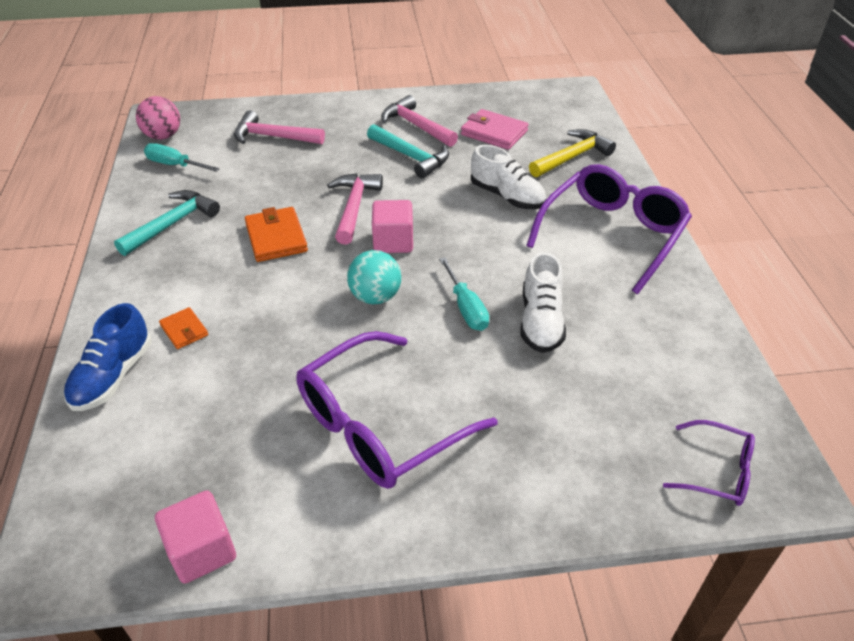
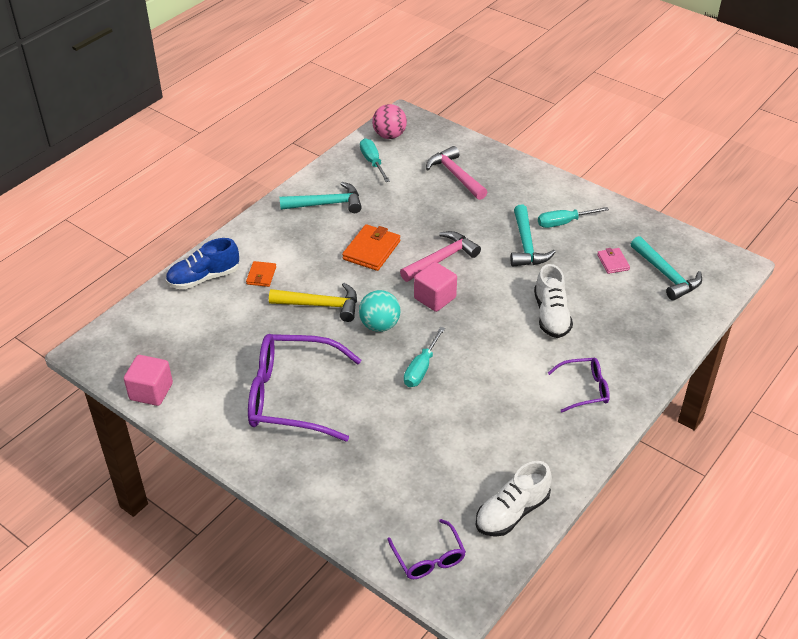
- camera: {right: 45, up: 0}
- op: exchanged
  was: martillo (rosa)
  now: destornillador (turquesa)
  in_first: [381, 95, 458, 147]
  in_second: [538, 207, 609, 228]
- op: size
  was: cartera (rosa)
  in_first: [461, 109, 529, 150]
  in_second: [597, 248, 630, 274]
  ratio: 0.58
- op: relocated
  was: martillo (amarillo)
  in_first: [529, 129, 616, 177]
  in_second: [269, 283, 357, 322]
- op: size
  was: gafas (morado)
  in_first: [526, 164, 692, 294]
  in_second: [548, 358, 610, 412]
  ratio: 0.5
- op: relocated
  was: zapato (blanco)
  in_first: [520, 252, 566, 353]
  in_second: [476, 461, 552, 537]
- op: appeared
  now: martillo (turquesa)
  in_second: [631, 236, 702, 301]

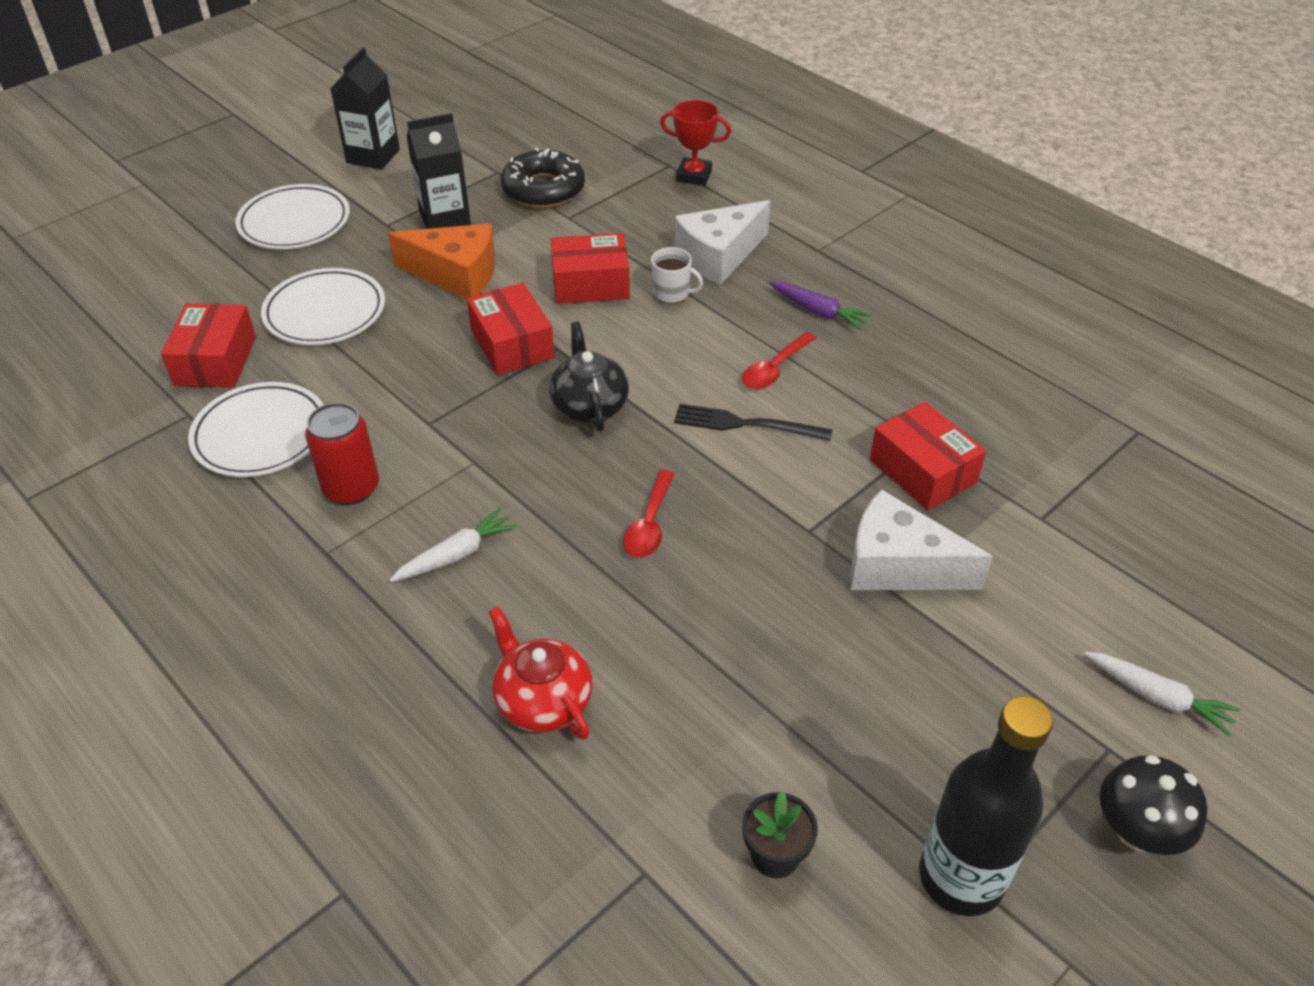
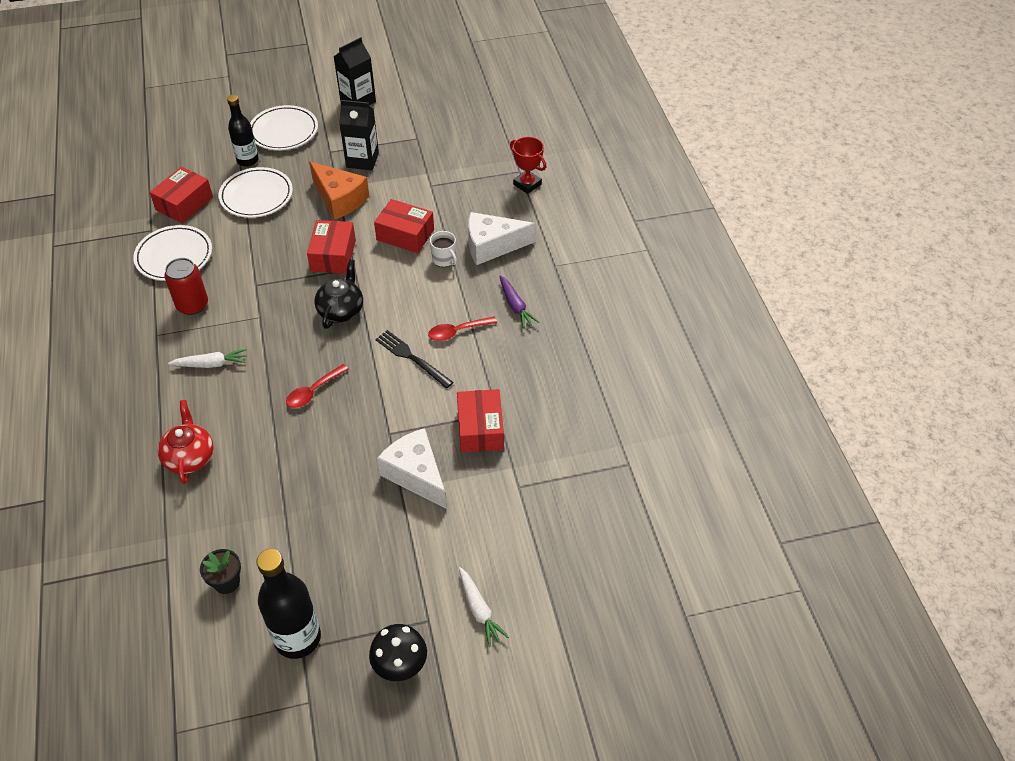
- camera: {right: 30, up: 5}
- op: missing
  was: rosquilla (negro)
  in_first: [501, 147, 585, 208]
- op: appeared
  now: botella (negro)
  in_second: [227, 95, 259, 167]

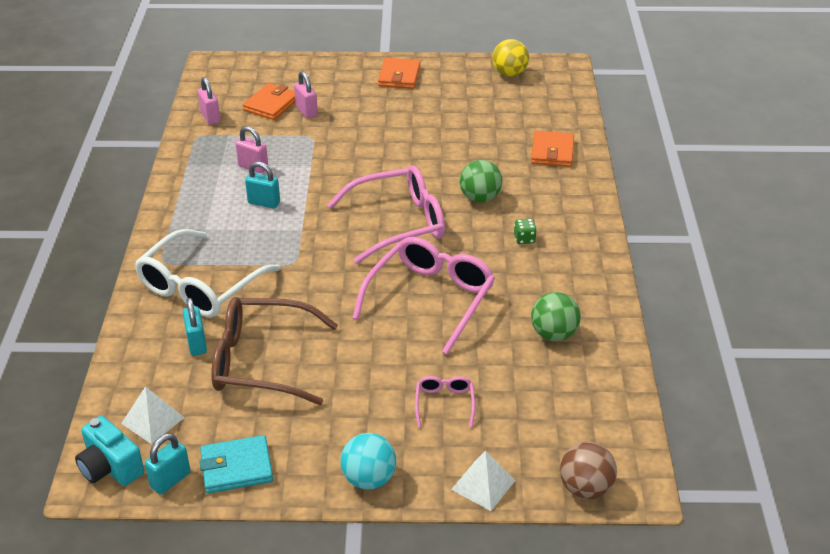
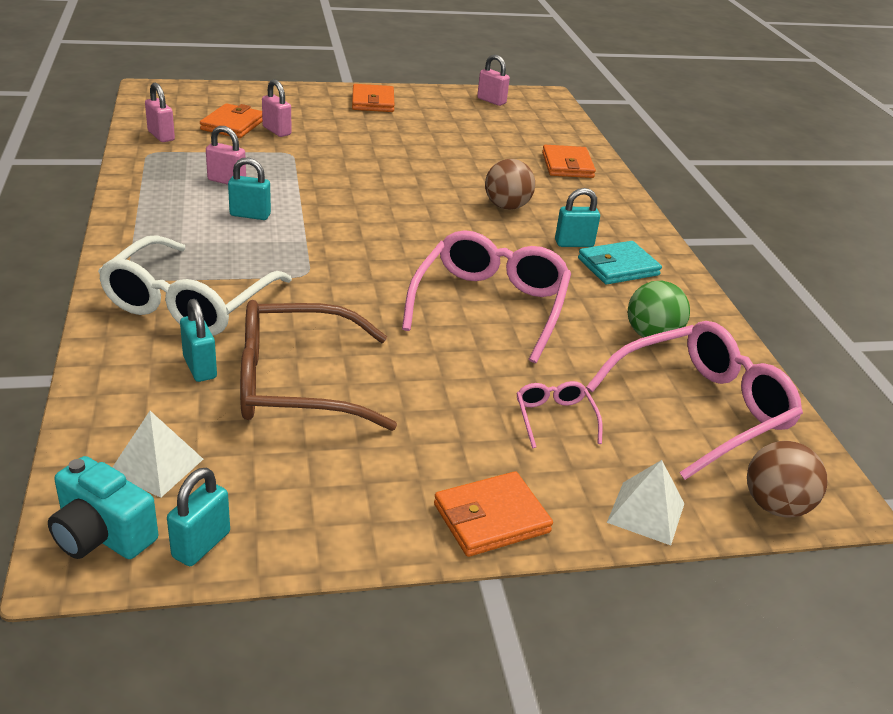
- camera: {right: -15, up: -5}
- op: exchanged
  was: pelota (amarillo)
  now: candado (rosa)
  in_first: [492, 39, 529, 77]
  in_second: [477, 55, 510, 106]
- op: colour
  was: pelota (verde)
  now: pelota (marrón)
  in_first: [460, 160, 502, 203]
  in_second: [485, 159, 535, 210]
- op: relocated
  was: gafas (rosa)
  in_first: [328, 165, 445, 264]
  in_second: [586, 321, 803, 480]
- op: exchanged
  was: dado (verde)
  now: candado (turquesa)
  in_first: [514, 219, 537, 244]
  in_second: [555, 188, 600, 247]
- op: exchanged
  was: pelota (turquesa)
  now: cartera (naranja)
  in_first: [340, 433, 396, 490]
  in_second: [434, 471, 553, 557]
- op: relocated
  was: cartera (turquesa)
  in_first: [200, 435, 273, 493]
  in_second: [578, 241, 662, 284]

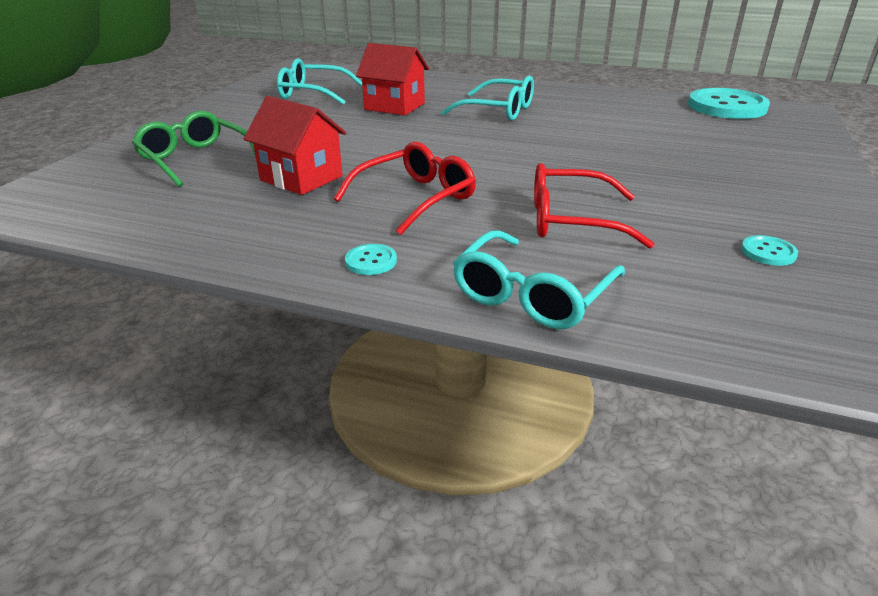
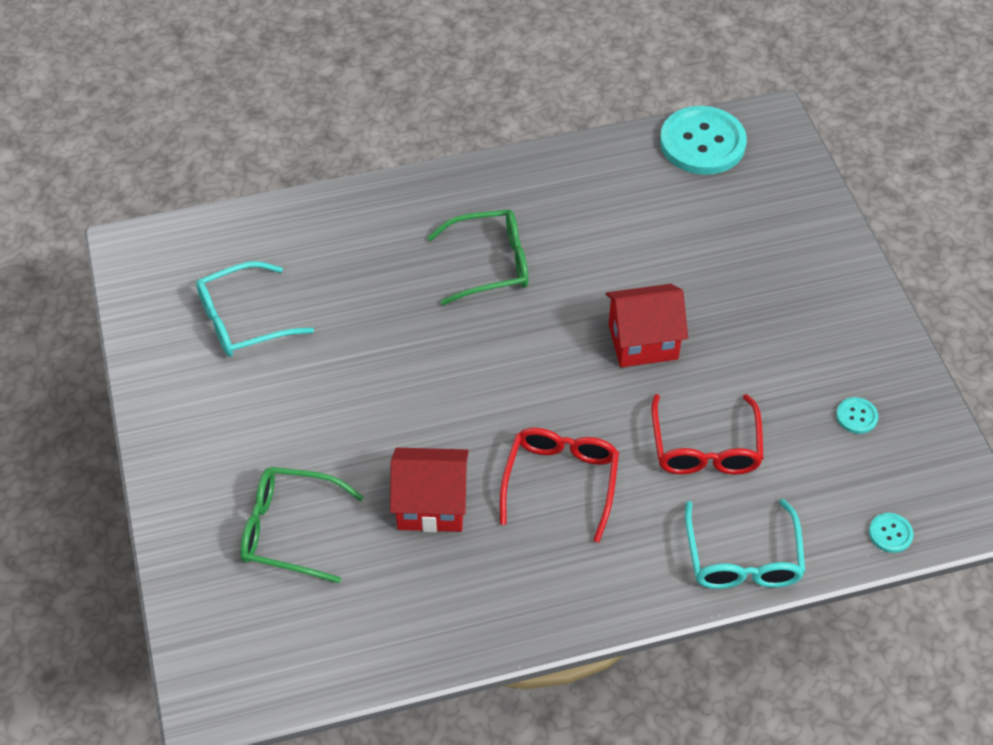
- camera: {right: -35, up: 20}
- op: relocated
  was: casa (rojo)
  in_first: [356, 43, 429, 116]
  in_second: [606, 284, 688, 367]
- op: colour
  was: gafas (turquesa)
  now: gafas (verde)
  in_first: [441, 76, 534, 121]
  in_second: [427, 209, 528, 305]
- op: spun
  was: gafas (rojo)
  in_first: [534, 163, 654, 249]
  in_second: [651, 394, 764, 474]
  clockwise: -60
- op: relocated
  was: botón (turquesa)
  in_first: [345, 244, 397, 275]
  in_second: [869, 513, 914, 553]

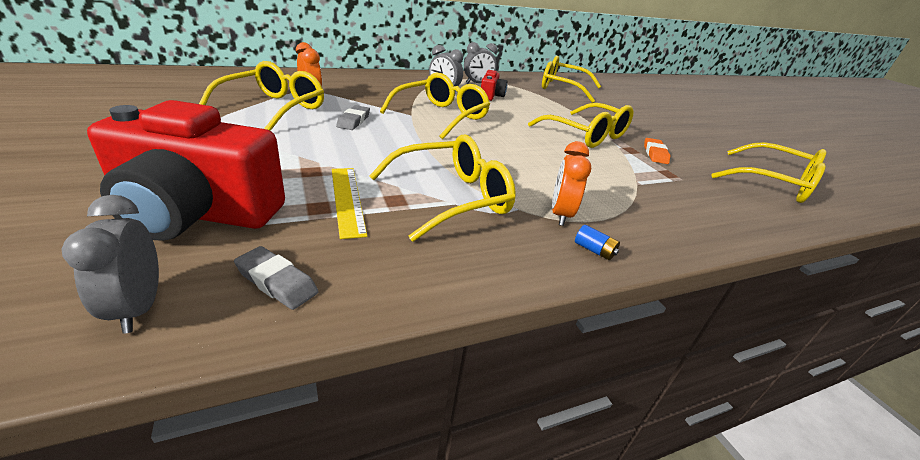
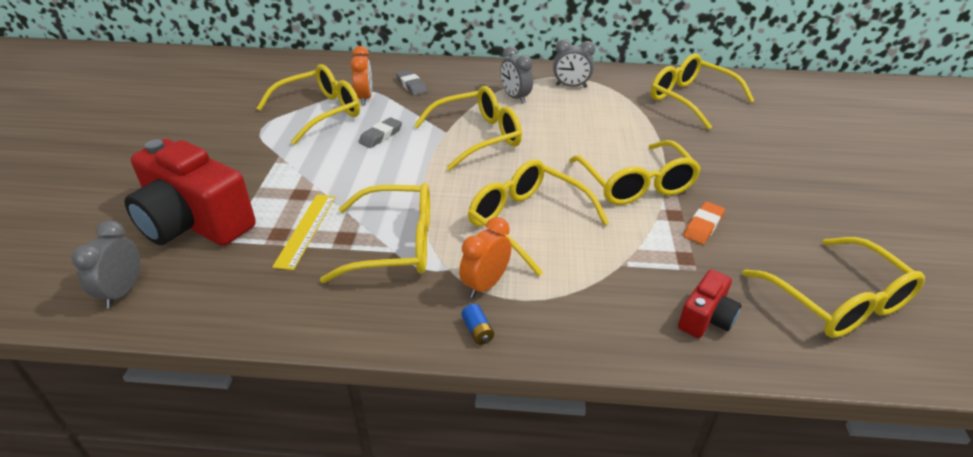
- camera: {right: 30, up: 5}
- op: relocated
  was: cámara (rojo)
  in_first: [481, 70, 507, 101]
  in_second: [678, 269, 741, 338]
- op: relocated
  was: goma de borrar (gris)
  in_first: [234, 246, 319, 310]
  in_second: [396, 70, 427, 95]
- op: appeared
  now: gafas (amarillo)
  in_second: [468, 159, 609, 276]

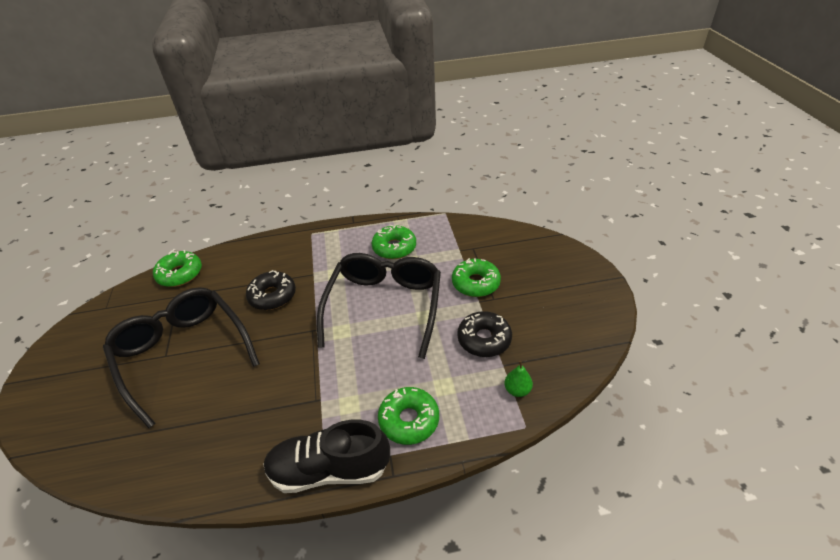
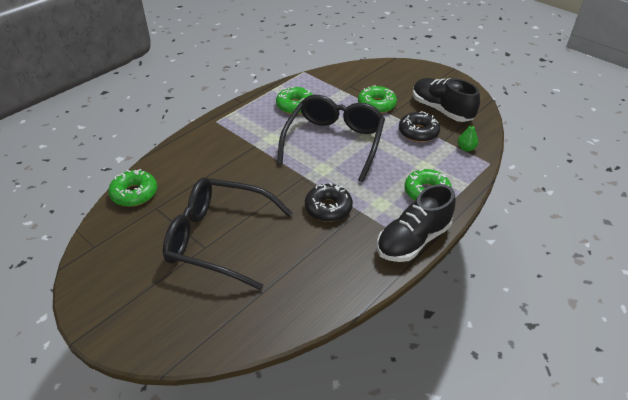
- camera: {right: -40, up: 0}
- op: spun
  was: gafas (negro)
  in_first: [317, 253, 441, 359]
  in_second: [277, 95, 385, 182]
  clockwise: 45
- op: relocated
  was: rosquilla (negro)
  in_first: [246, 270, 296, 310]
  in_second: [305, 183, 353, 222]
- op: appeared
  now: zapato (negro)
  in_second: [413, 78, 480, 122]

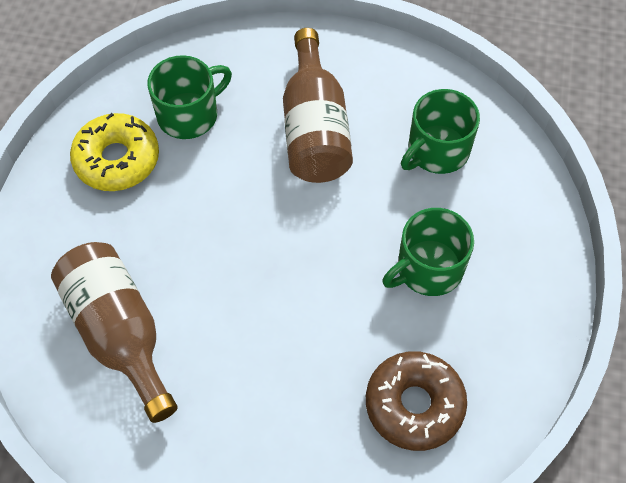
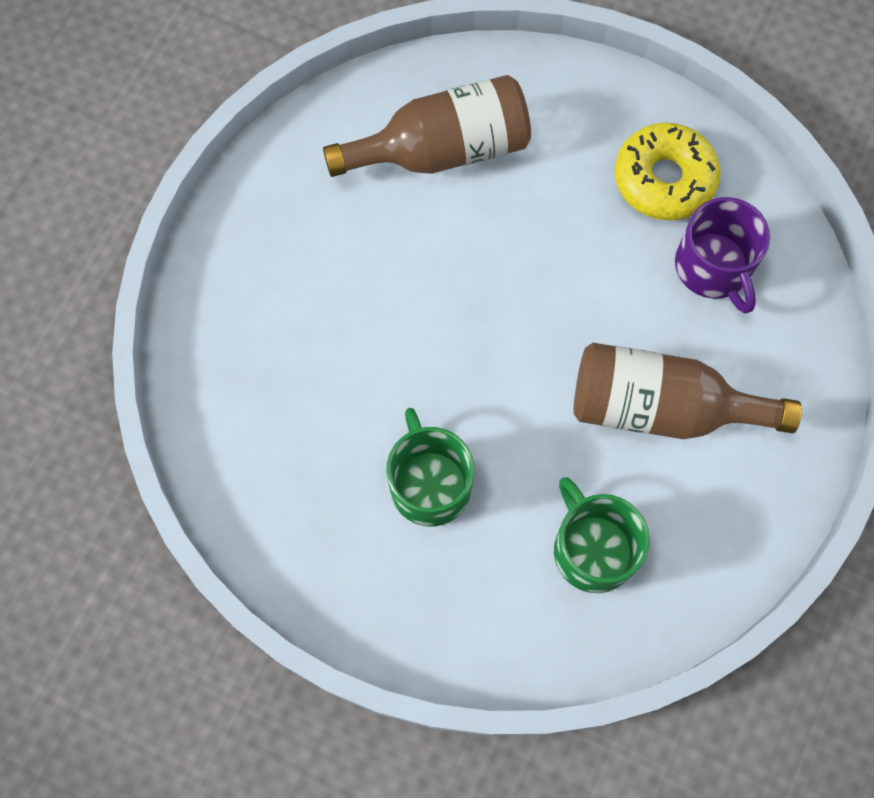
- camera: {right: 105, up: 10}
- op: colour
  was: taza (verde)
  now: taza (morado)
  in_first: [147, 55, 232, 139]
  in_second: [675, 197, 770, 314]
- op: missing
  was: rosquilla (marrón)
  in_first: [366, 351, 467, 451]

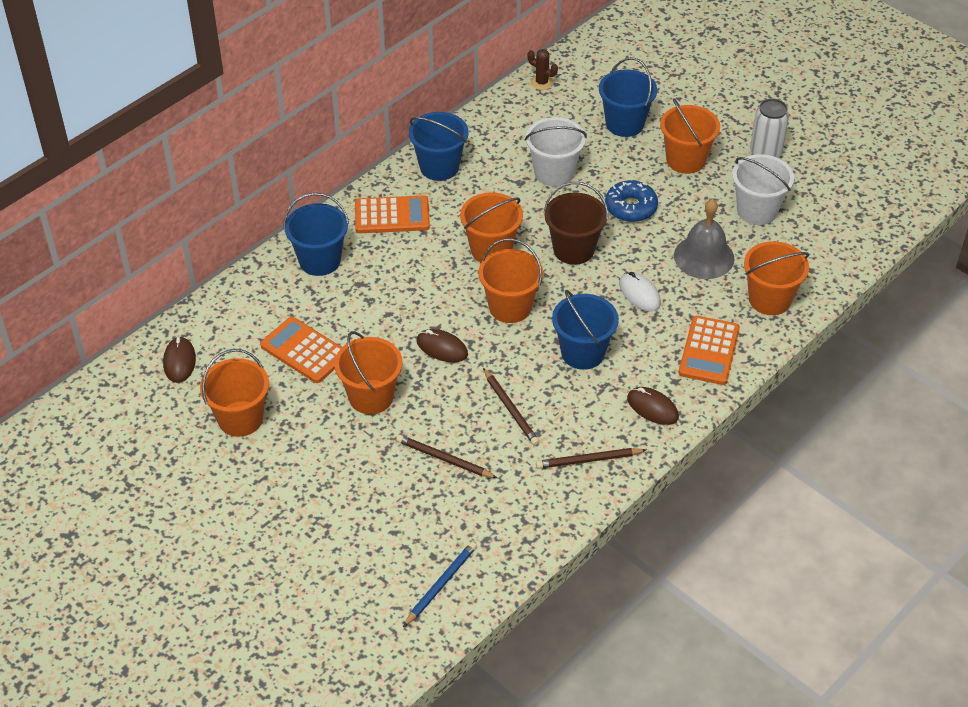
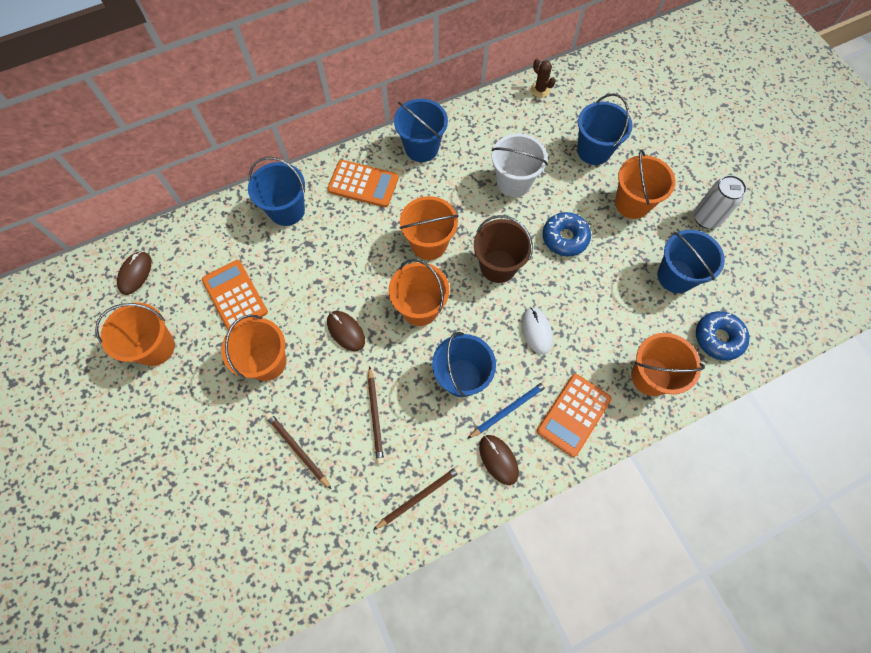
- camera: {right: 20, up: 20}
- op: colour
  was: balde (blanco)
  now: balde (azul)
  in_first: [732, 154, 794, 225]
  in_second: [657, 230, 725, 293]
- op: missing
  was: campana (gris)
  in_first: [674, 199, 735, 279]
- op: spun
  was: lápiz (marrón)
  in_first: [536, 448, 646, 469]
  in_second: [373, 466, 462, 530]
  clockwise: 135
- op: relocated
  was: lápiz (azul)
  in_first: [403, 542, 477, 627]
  in_second: [467, 381, 548, 439]
- op: appeared
  now: rosquilla (azul)
  in_second: [696, 311, 749, 361]

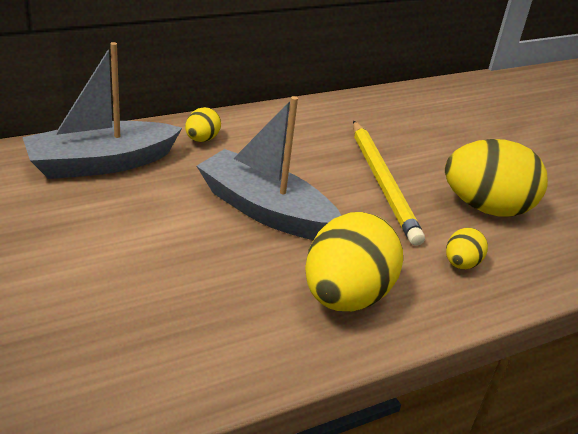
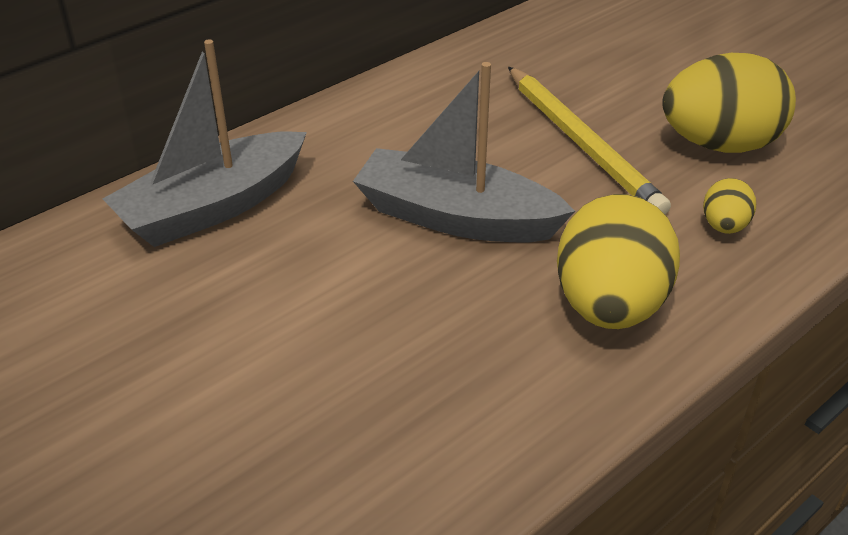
- camera: {right: -10, up: 5}
- op: missing
  was: huevo (amarillo)
  in_first: [185, 107, 221, 142]

